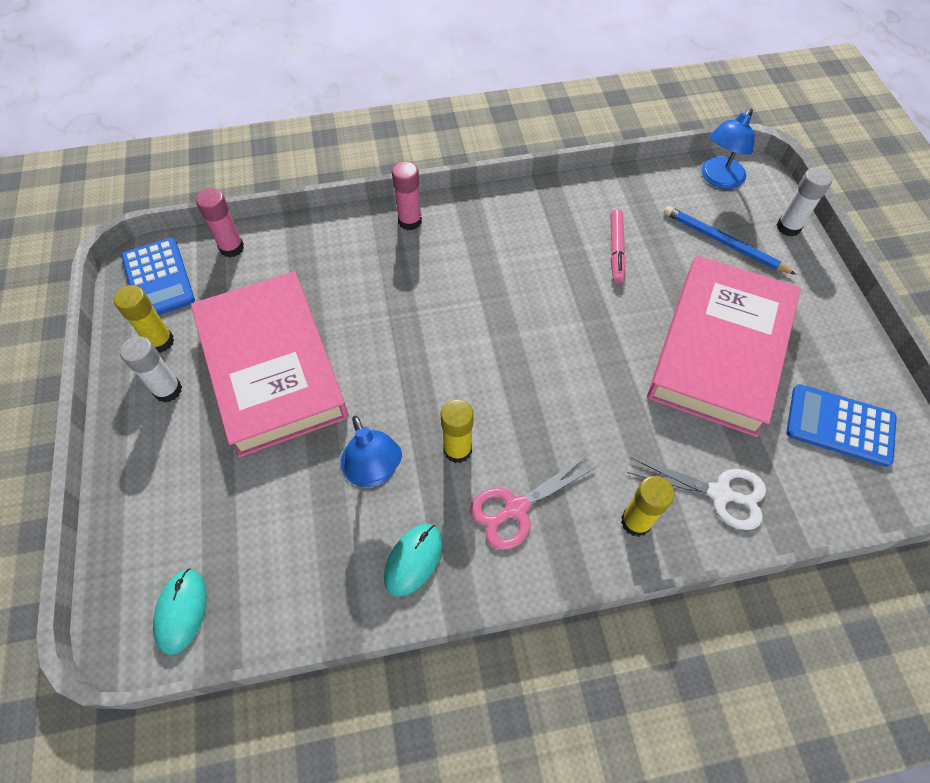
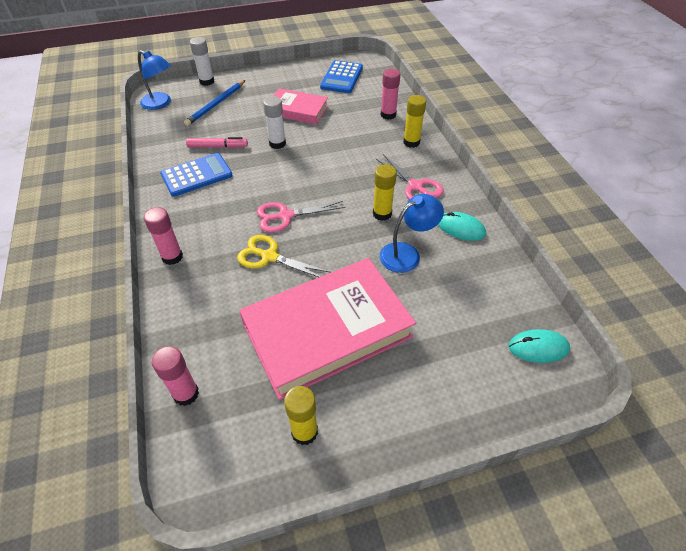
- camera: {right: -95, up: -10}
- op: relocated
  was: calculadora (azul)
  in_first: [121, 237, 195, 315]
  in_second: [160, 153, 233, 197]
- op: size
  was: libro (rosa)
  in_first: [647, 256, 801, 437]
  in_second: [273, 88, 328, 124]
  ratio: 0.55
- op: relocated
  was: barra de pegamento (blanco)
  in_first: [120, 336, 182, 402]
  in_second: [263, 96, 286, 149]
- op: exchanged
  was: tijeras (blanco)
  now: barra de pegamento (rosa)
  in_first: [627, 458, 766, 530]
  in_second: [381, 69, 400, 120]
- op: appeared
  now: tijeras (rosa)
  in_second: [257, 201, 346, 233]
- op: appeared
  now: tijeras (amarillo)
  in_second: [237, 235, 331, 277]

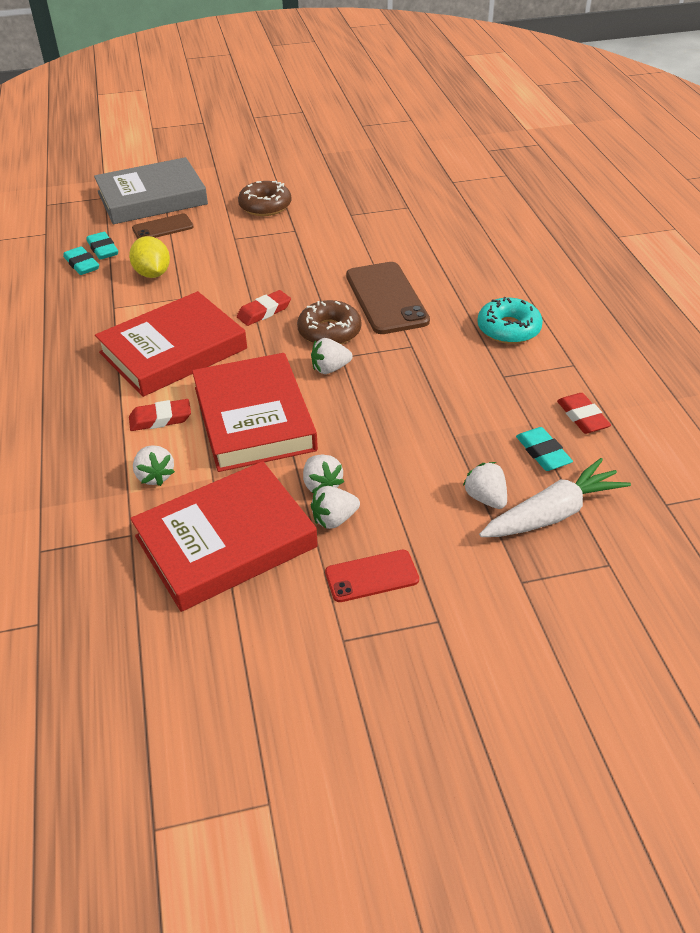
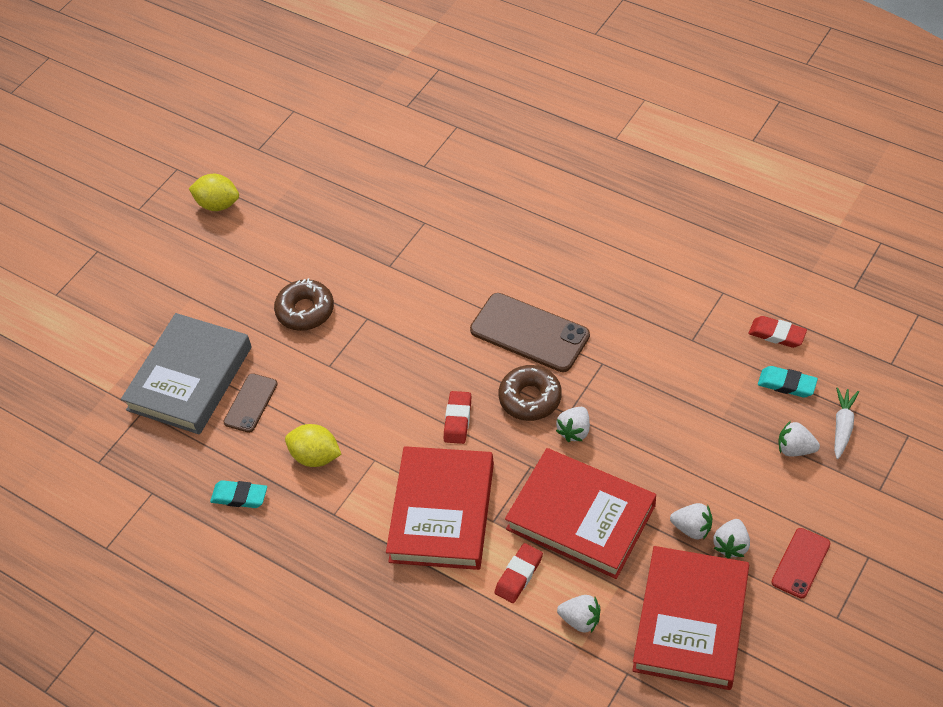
- camera: {right: -40, up: 10}
- op: missing
  was: goma de borrar (turquesa)
  in_first: [87, 232, 118, 260]
- op: missing
  was: rosquilla (turquesa)
  in_first: [477, 297, 543, 344]
- op: size
  was: zanahoria (blanco)
  in_first: [479, 458, 631, 537]
  in_second: [834, 387, 859, 459]
  ratio: 0.61
- op: appeared
  now: limón (amarillo)
  in_second: [189, 174, 239, 211]

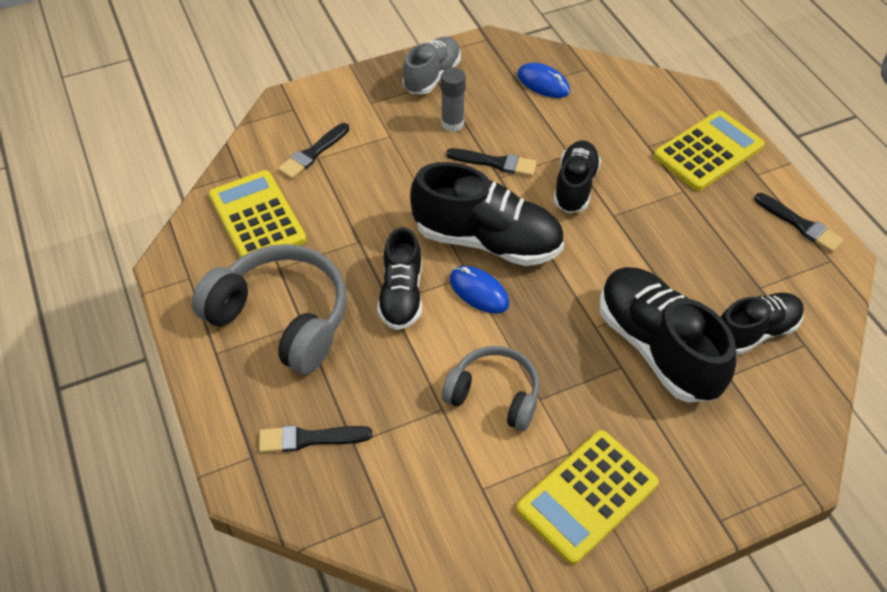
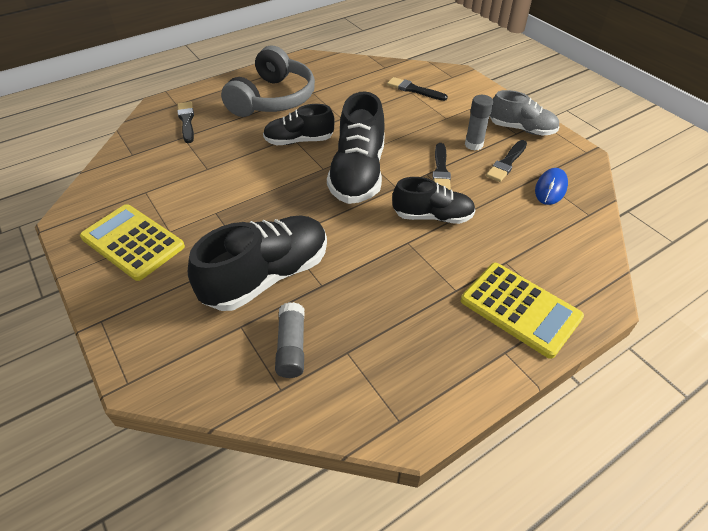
- camera: {right: 80, up: -5}
- op: missing
  was: calculadora (amarillo)
  in_first: [209, 170, 306, 258]
- op: relocated
  was: pincel (negro)
  in_first: [755, 193, 844, 253]
  in_second: [486, 140, 527, 182]
- op: missing
  was: ratón (azul)
  in_first: [450, 266, 509, 313]
- op: exchanged
  was: zapato (negro)
  now: barra de pegamento (gris)
  in_first: [721, 293, 804, 355]
  in_second: [275, 302, 304, 378]
- op: missing
  was: auriculares (gris)
  in_first: [442, 346, 539, 431]

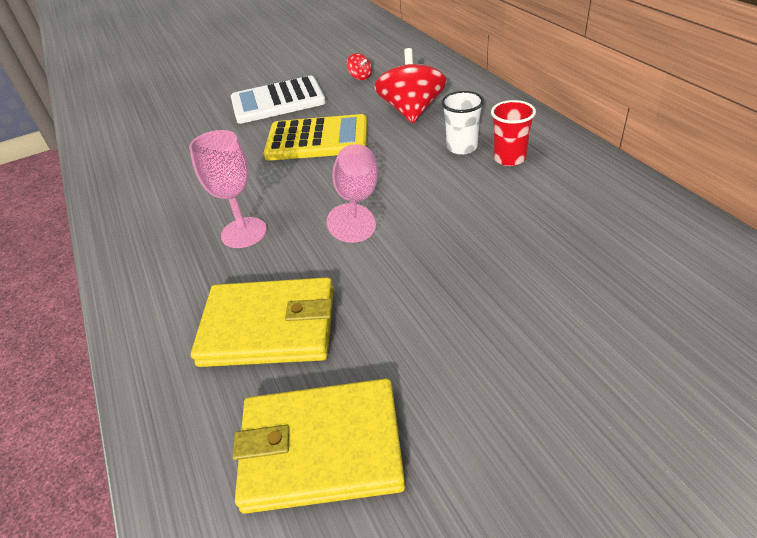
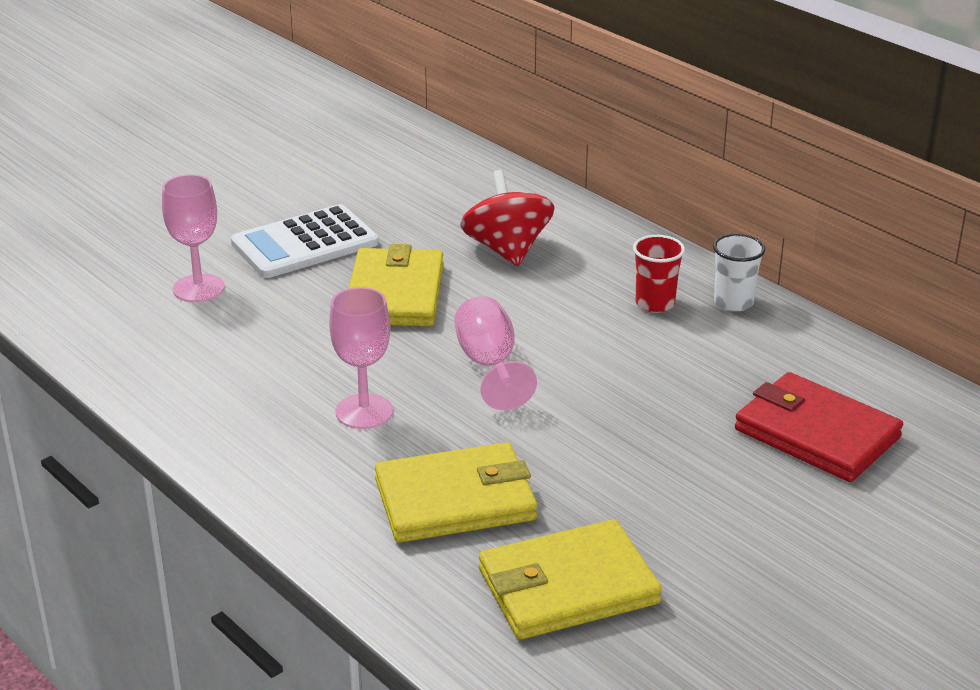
- camera: {right: -20, up: -10}
- op: missing
  was: peonza (rojo)
  in_first: [347, 53, 372, 80]
- op: relocated
  was: vaso (blanco)
  in_first: [441, 91, 484, 155]
  in_second: [713, 234, 766, 312]
- op: exchanged
  was: calculadora (amarillo)
  now: cartera (amarillo)
  in_first: [264, 114, 367, 161]
  in_second: [349, 244, 443, 326]
- op: appeared
  now: copa (rosa)
  in_second: [162, 174, 225, 302]
- op: appeared
  now: cartera (rojo)
  in_second: [735, 372, 903, 482]

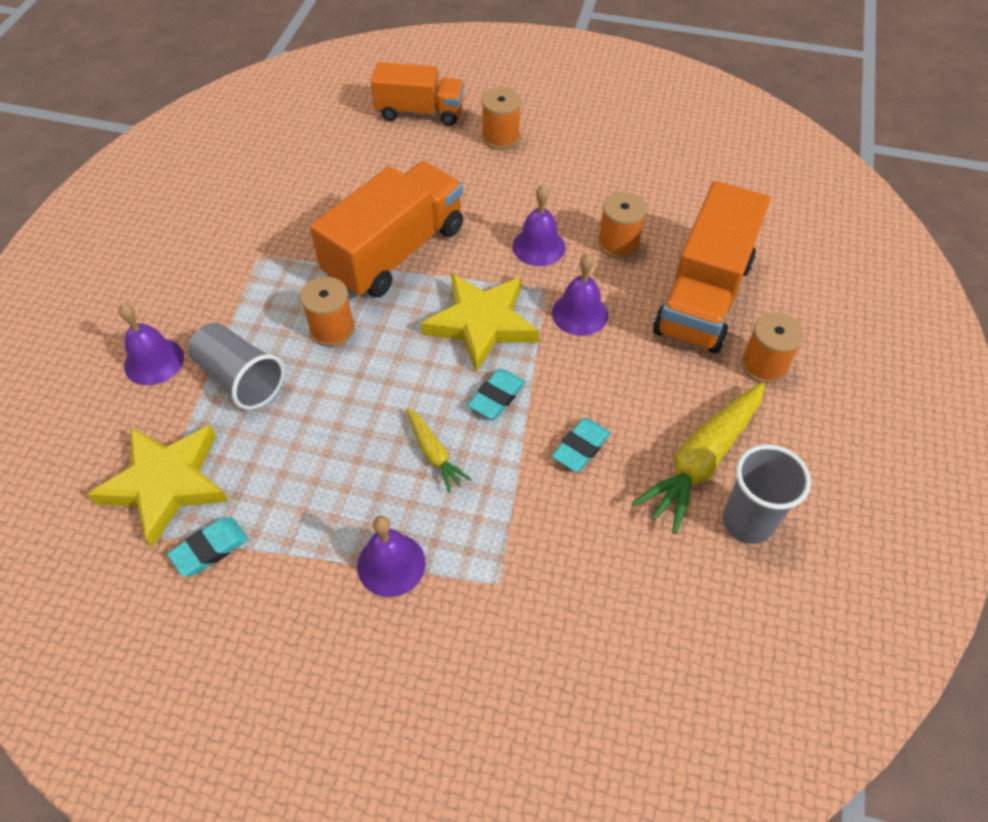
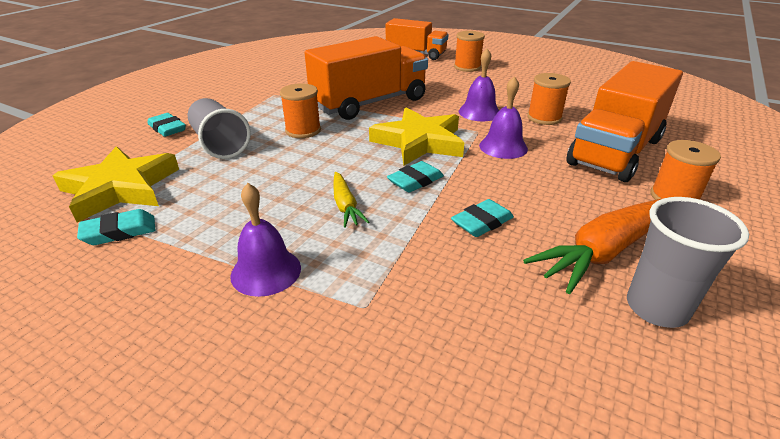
- camera: {right: 15, up: -20}
- op: exchanged
  was: campana (morado)
  now: goma de borrar (turquesa)
  in_first: [118, 303, 184, 385]
  in_second: [148, 113, 186, 137]
- op: colour
  was: zanahoria (amarillo)
  now: zanahoria (naranja)
  in_first: [631, 382, 765, 534]
  in_second: [523, 198, 664, 294]

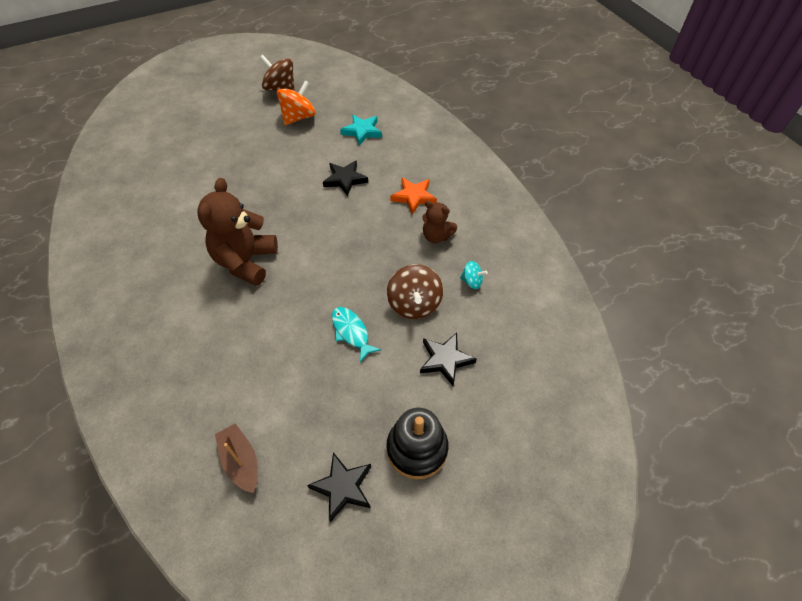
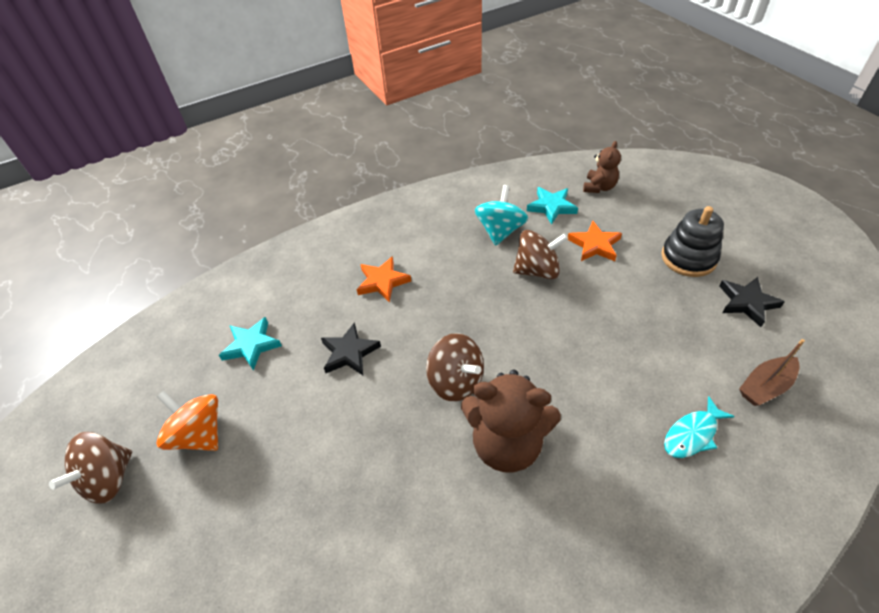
- camera: {right: -90, up: -5}
- op: relocated
  was: osito (marrón)
  in_first: [422, 201, 457, 243]
  in_second: [583, 141, 621, 193]
- op: size
  was: peonza (turquesa)
  in_first: [460, 261, 488, 289]
  in_second: [475, 185, 528, 246]
  ratio: 1.89
- op: relocated
  was: pez (turquesa)
  in_first: [332, 307, 381, 362]
  in_second: [664, 396, 735, 458]
- op: colour
  was: estrella (negro)
  now: estrella (naranja)
  in_first: [420, 333, 476, 386]
  in_second: [567, 221, 622, 261]
- op: appeared
  now: estrella (turquesa)
  in_second: [527, 187, 578, 225]
- op: appeared
  now: peonza (marrón)
  in_second: [426, 333, 484, 402]

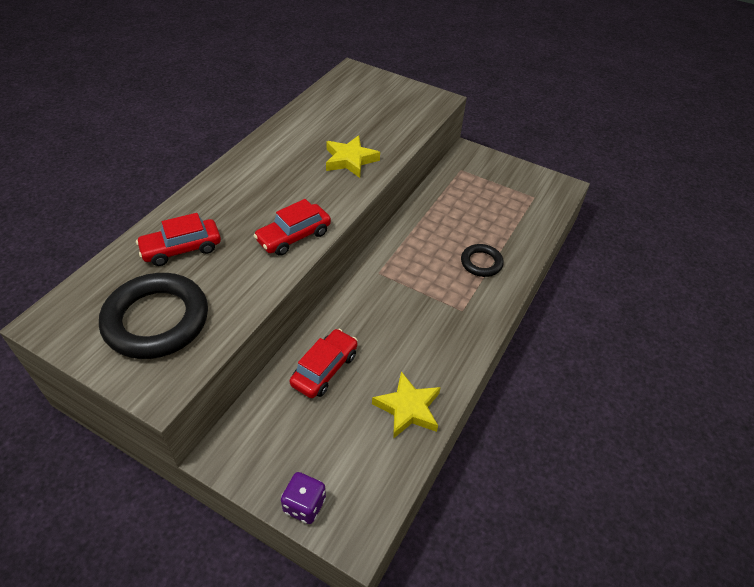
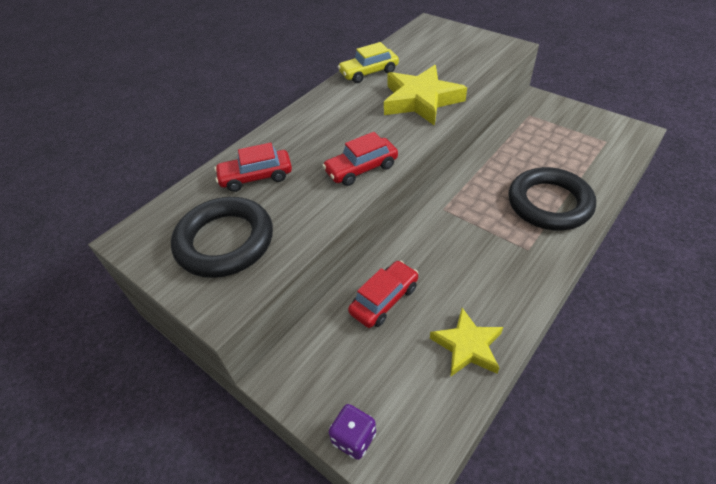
- camera: {right: 15, up: 0}
- op: size
  was: estrella (amarillo)
  in_first: [326, 135, 380, 178]
  in_second: [384, 65, 467, 126]
  ratio: 1.53
- op: size
  was: anillo (negro)
  in_first: [461, 244, 504, 277]
  in_second: [508, 167, 596, 231]
  ratio: 1.92
- op: appeared
  now: coche (amarillo)
  in_second: [338, 42, 399, 83]

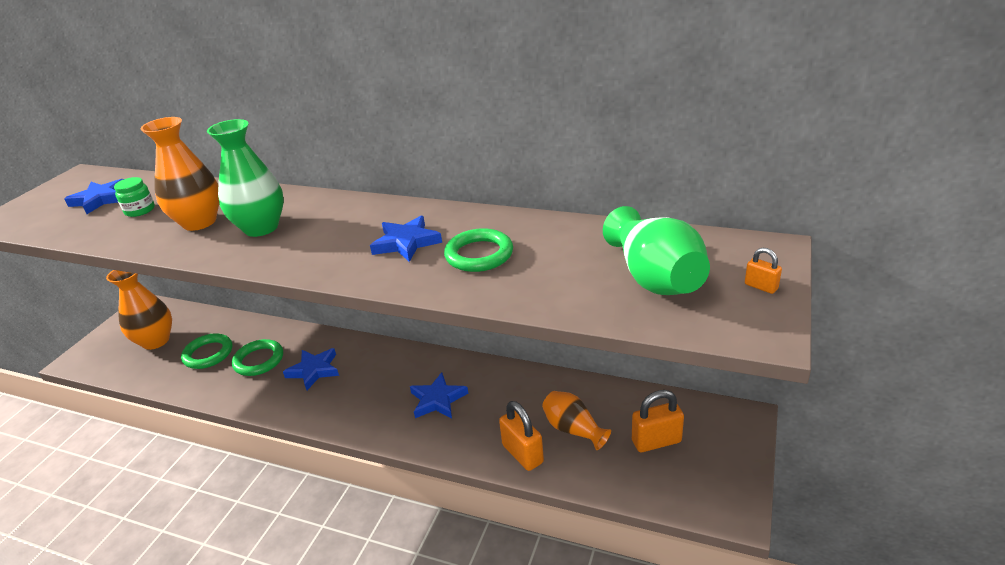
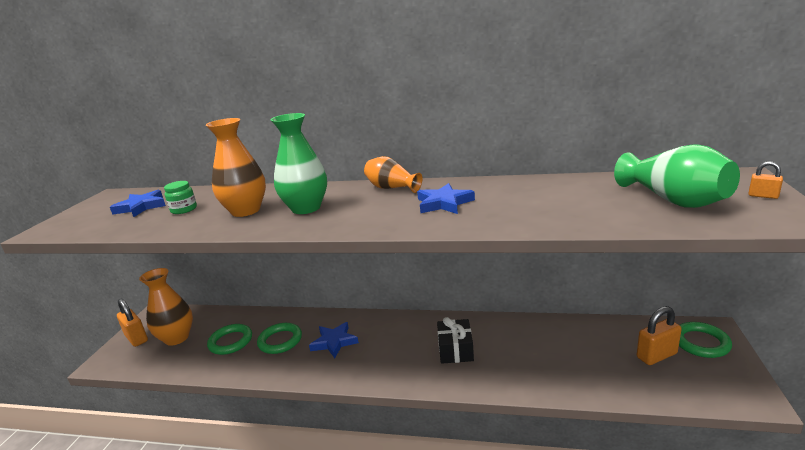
- camera: {right: -10, up: -10}
- op: relocated
  was: anillo (verde)
  in_first: [444, 228, 513, 272]
  in_second: [679, 322, 732, 358]
- op: exchanged
  was: estrella (azul)
  now: regalo (negro)
  in_first: [410, 372, 468, 419]
  in_second: [437, 317, 474, 364]
- op: relocated
  was: florero (naranja)
  in_first: [542, 391, 611, 450]
  in_second: [364, 156, 423, 193]
- op: relocated
  was: candado (naranja)
  in_first: [499, 401, 544, 471]
  in_second: [117, 299, 148, 347]

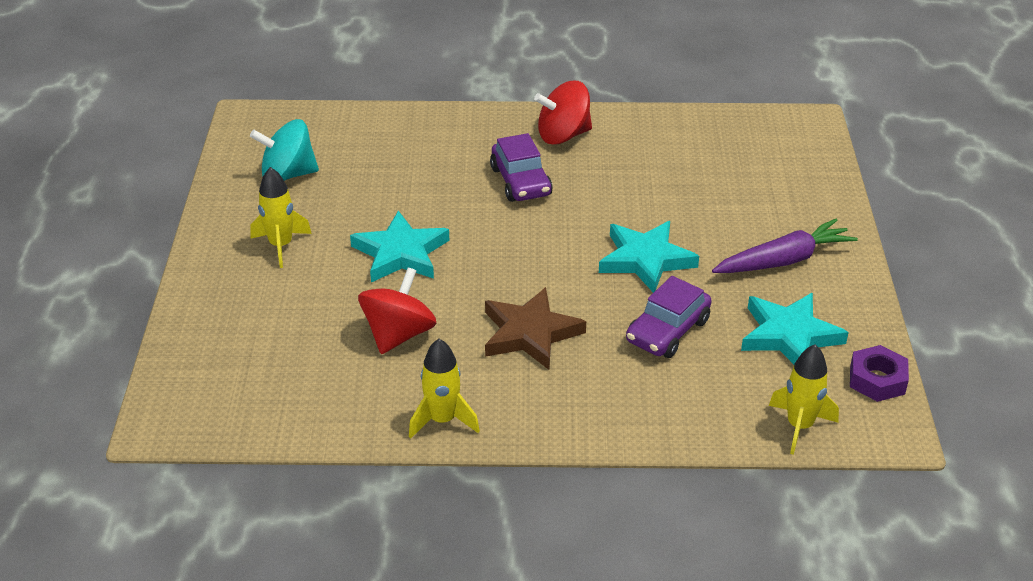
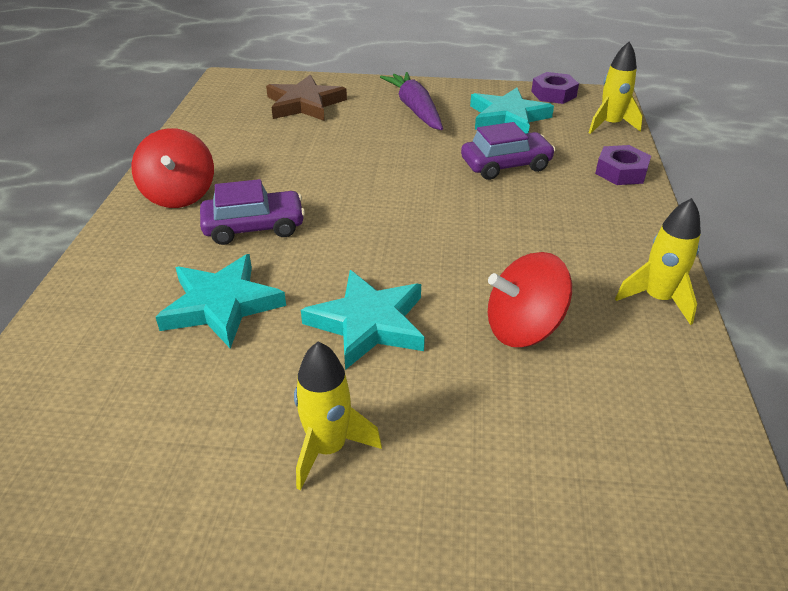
- camera: {right: -85, up: 0}
- op: missing
  was: peonza (turquesa)
  in_first: [250, 119, 319, 181]
- op: relocated
  was: estrella (turquesa)
  in_first: [599, 221, 699, 293]
  in_second: [156, 254, 286, 349]
- op: spun
  was: peonza (rojo)
  in_first: [358, 267, 437, 354]
  in_second: [488, 252, 572, 347]
  clockwise: -45
- op: spun
  was: coche (morado)
  in_first: [626, 276, 711, 358]
  in_second: [461, 122, 556, 180]
  clockwise: -60
- op: relocated
  was: estrella (marrón)
  in_first: [485, 287, 586, 370]
  in_second: [266, 75, 347, 121]
- op: appeared
  now: tuerca (morado)
  in_second: [595, 145, 651, 185]

